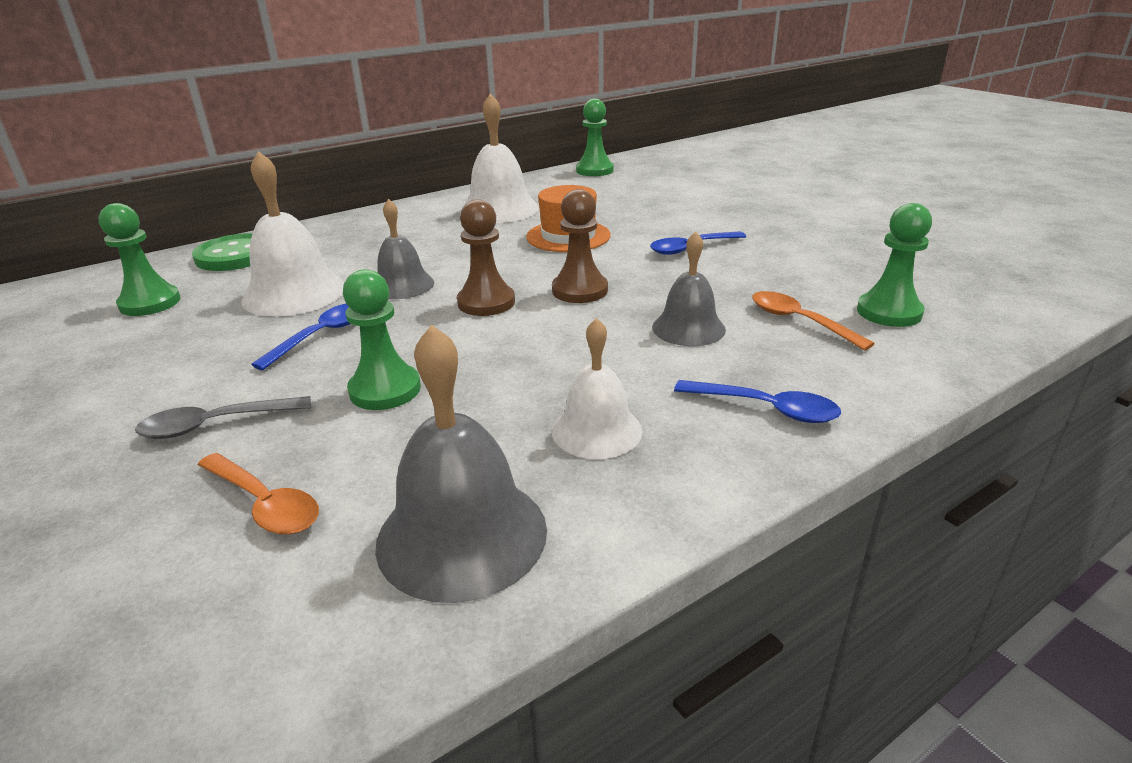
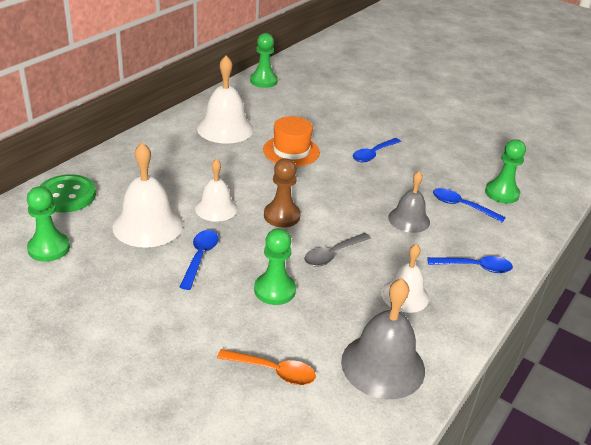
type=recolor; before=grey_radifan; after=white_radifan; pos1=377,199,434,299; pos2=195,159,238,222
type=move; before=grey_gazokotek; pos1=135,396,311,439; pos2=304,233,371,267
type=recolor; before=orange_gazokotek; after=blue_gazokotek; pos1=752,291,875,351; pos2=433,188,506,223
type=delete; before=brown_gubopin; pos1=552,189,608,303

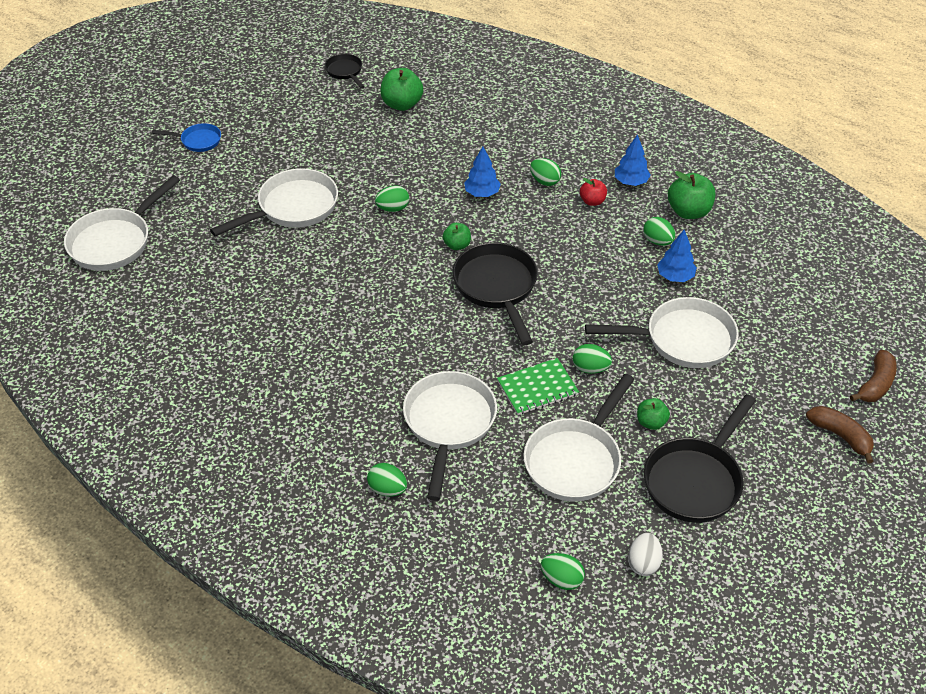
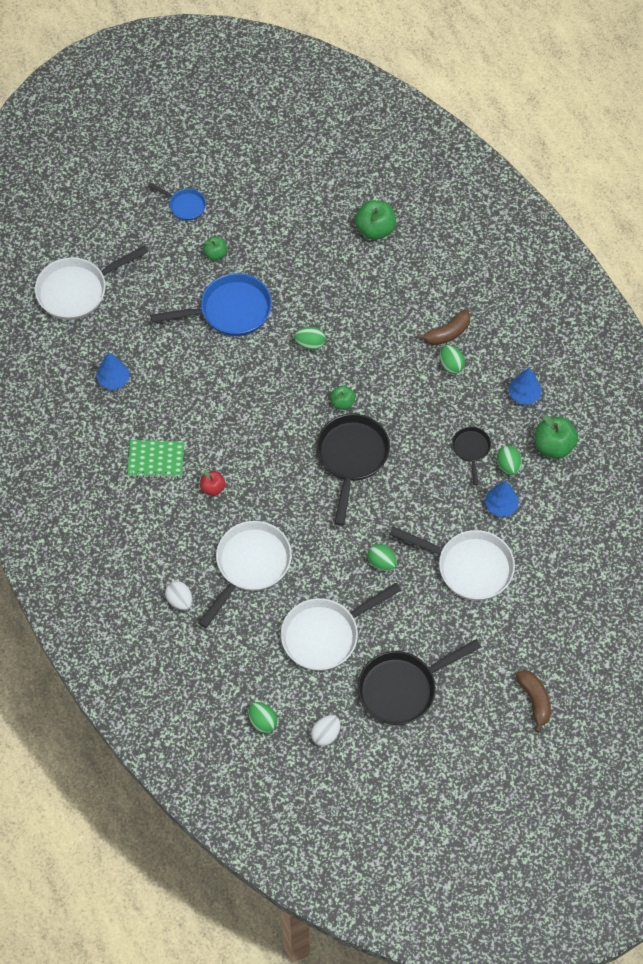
type=move; before=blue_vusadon; pos1=464,147,501,197; pos2=96,353,129,390
type=move; before=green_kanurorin; pos1=497,358,579,415; pos2=127,440,184,478
type=recolor; before=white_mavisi; after=blue_mavisi; pos1=210,168,338,236; pos2=150,273,272,336
type=recolor; before=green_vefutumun; after=white_vefutumun; pos1=367,463,407,496; pos2=165,581,193,610
type=move; before=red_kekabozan; pos1=580,178,607,206; pos2=200,470,226,496
type=move; before=green_kekabozan; pos1=637,398,670,430; pos2=203,237,227,261
type=move; before=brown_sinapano; pos1=850,350,897,402; pos2=417,310,471,345
type=move; before=black_mavisi; pos1=325,54,365,89; pos2=452,426,491,486

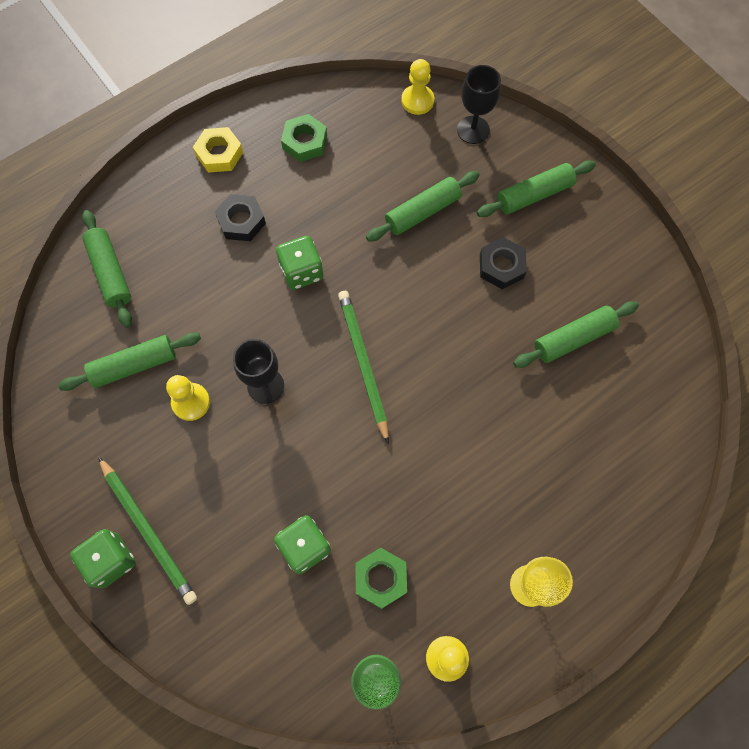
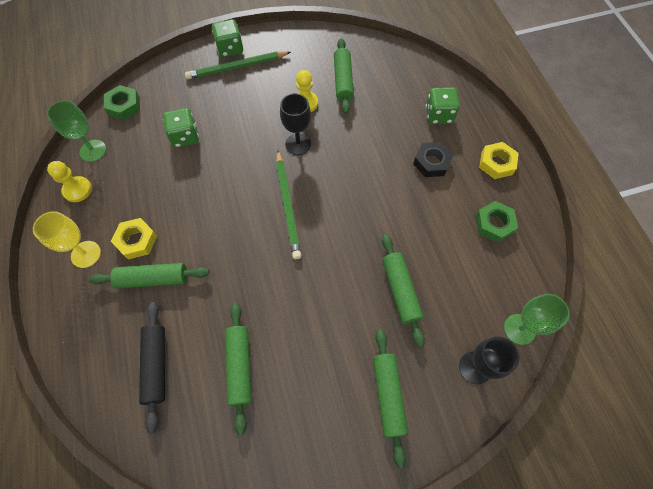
type=move; before=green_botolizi; pos1=82,210,132,328; pos2=88,263,210,289
type=move; before=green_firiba; pos1=355,547,407,609; pos2=104,85,140,120
type=insert; after=yellow_firiba; pos2=111,218,157,259
type=insert; after=black_botolizi; pos2=139,302,165,433
type=rotate; before=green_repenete; pos1=338,291,389,444; pos2=276,150,301,259; turn=75
type=move; before=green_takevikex; pos1=276,236,323,290; pos2=426,87,460,124
type=replace; before=yellow_gubopin; after=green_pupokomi; pos1=401,59,434,115; pos2=504,294,570,345
type=delete; before=black_firiba; pos1=480,237,527,289

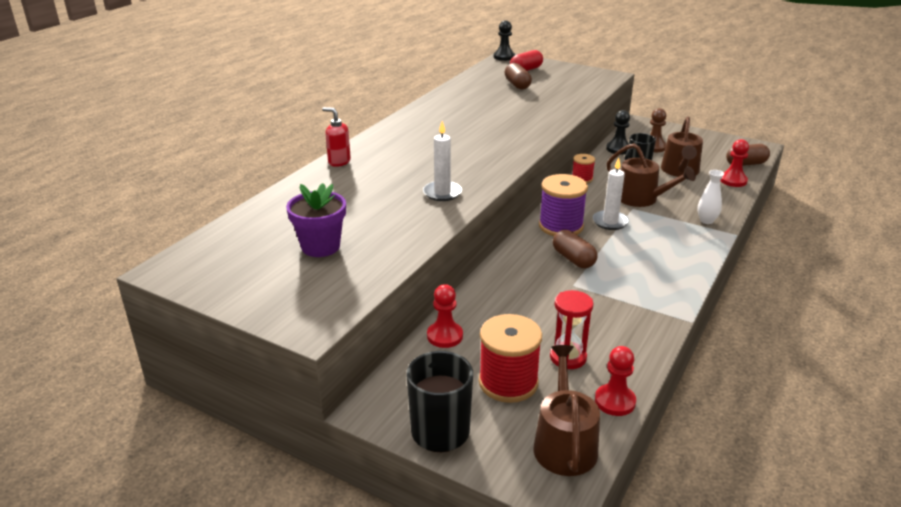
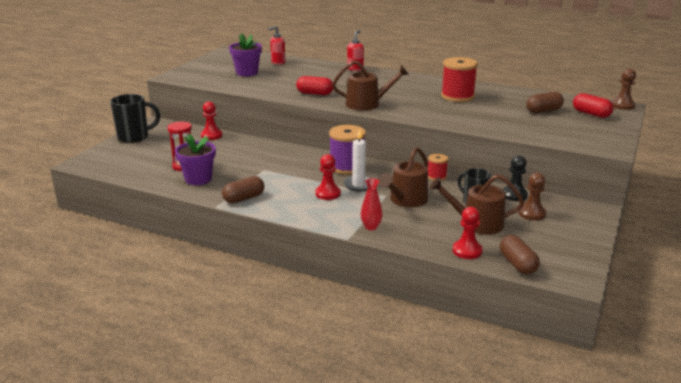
type=insert; after=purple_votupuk; pos2=175,134,216,185
type=move; before=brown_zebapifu; pos1=553,230,597,268; pos2=222,176,264,203
type=insert; after=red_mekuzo; pos2=268,26,286,65
type=replace; before=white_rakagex; after=red_zebapifu; pos1=423,121,462,201; pos2=296,76,333,95
type=move; before=red_gubopin; pos1=595,346,636,416; pos2=315,154,341,200
type=move; before=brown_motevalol; pos1=533,345,600,476; pos2=332,60,409,110
type=recolor; before=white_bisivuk; after=red_bisivuk; pos1=697,170,724,224; pos2=361,178,383,230
type=move; before=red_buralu; pos1=479,314,542,403; pos2=441,57,478,102
type=recolor; before=black_gubopin; after=brown_gubopin; pos1=494,20,515,61; pos2=612,69,636,110

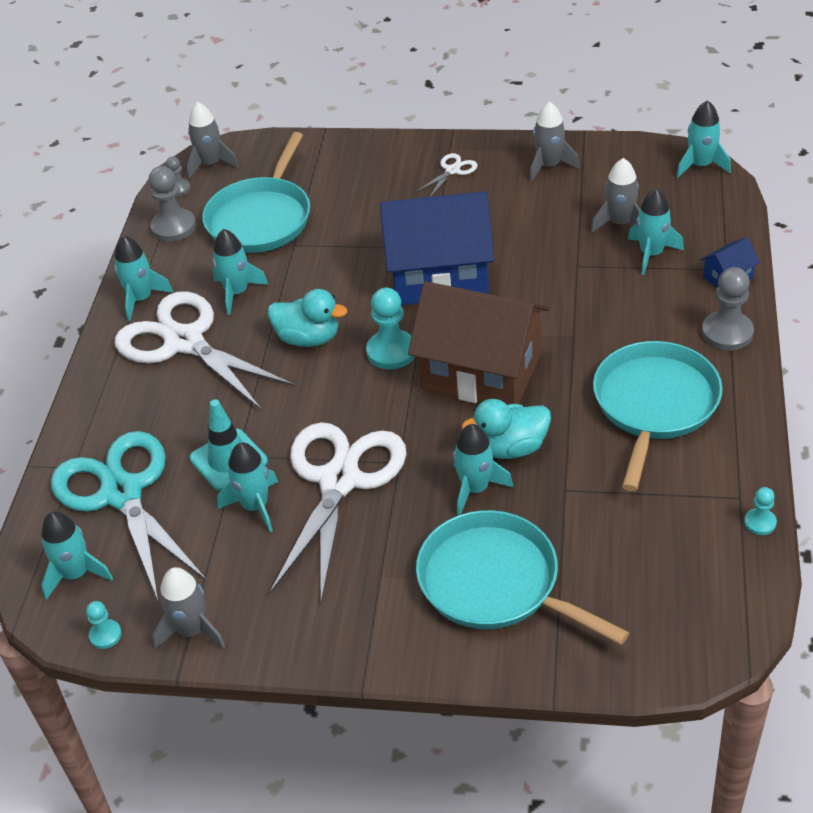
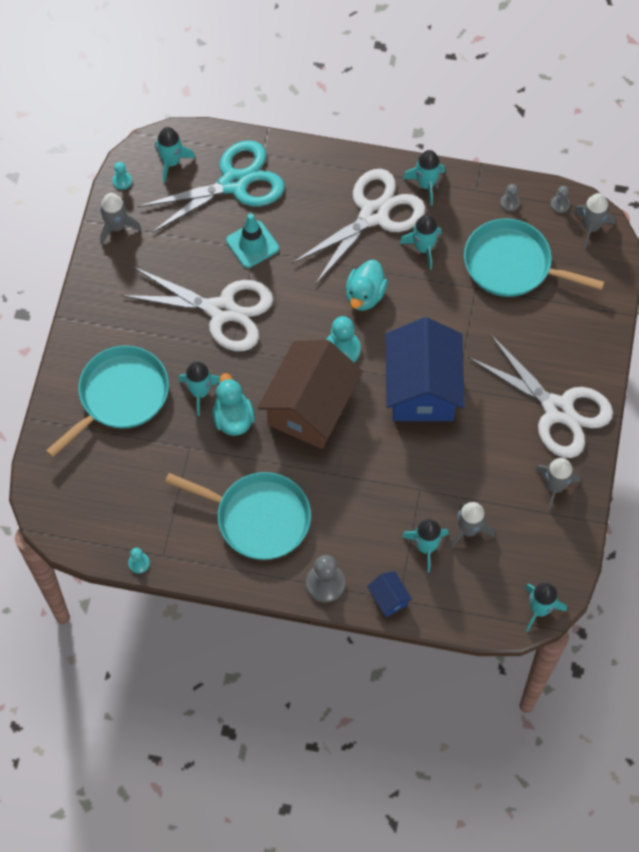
type=resize; before=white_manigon; pos1=416,153,477,197; pos2=468,334,613,458; scale=2.45
type=resize; before=grey_gubopin; pos1=149,166,196,242; pos2=500,184,520,212; scale=0.54
type=delete; before=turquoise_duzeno; pos1=217,442,278,532

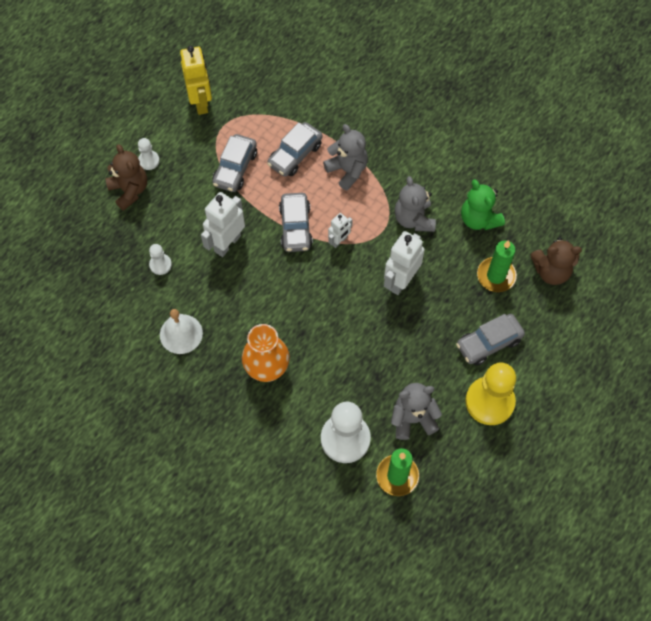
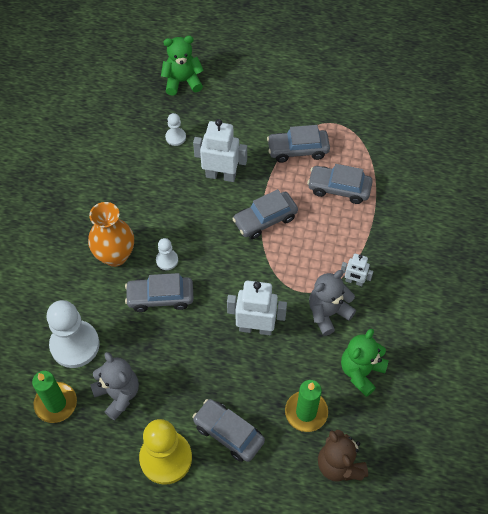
type=insert; after=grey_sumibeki; pos2=125,273,194,312
type=move; before=white_gubopin; pos1=138,138,160,170; pos2=156,238,178,270
type=insert; after=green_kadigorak; pos2=161,36,204,96
type=move; before=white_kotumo; pos1=328,213,353,248; pos2=341,254,373,286
type=delete; before=brown_kadigorak; pos1=105,144,147,211
type=delete; before=white_radifan; pos1=160,309,203,354
type=delete; before=yellow_kotumo; pos1=180,46,212,115
type=delete; before=grey_kadigorak; pos1=323,124,368,191

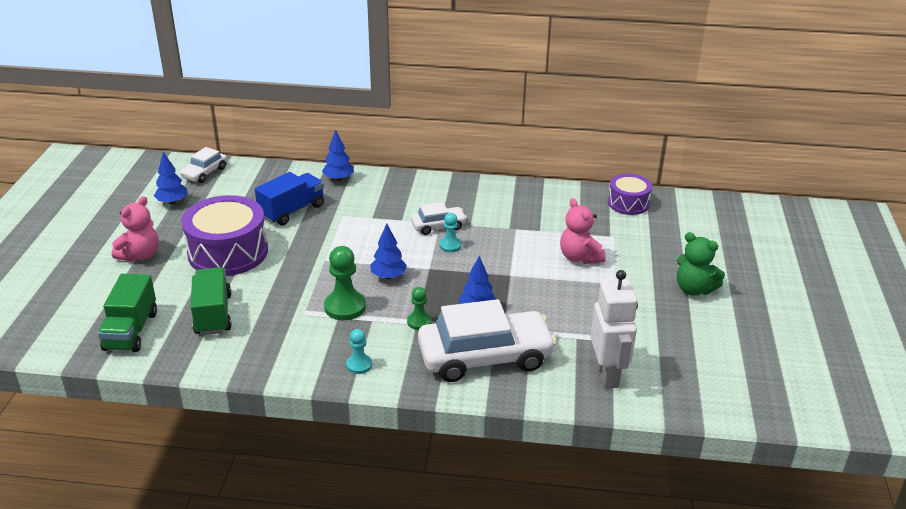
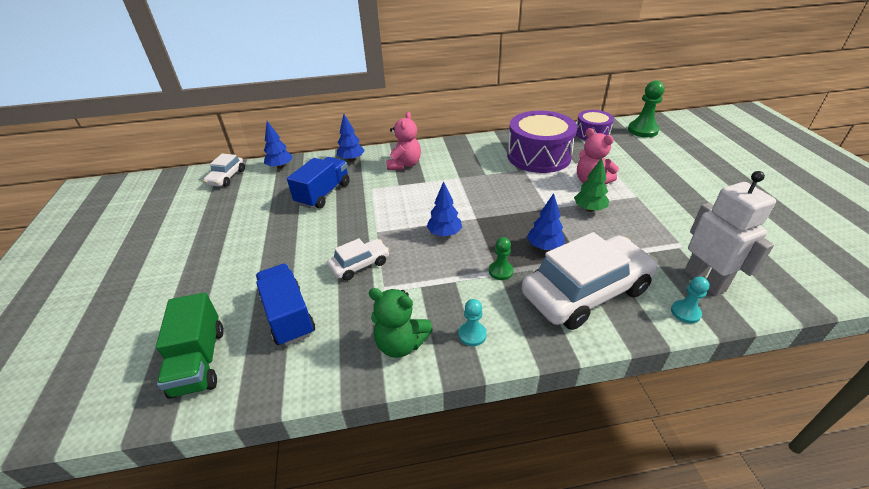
type=recolor; before=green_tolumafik; after=blue_tolumafik; pos1=191,267,231,335; pos2=256,264,315,346
type=move; before=blue_vusadon; pos1=154,152,188,205; pos2=264,121,293,169
type=move; before=white_sumibeki; pos1=411,202,467,235; pos2=327,238,389,281
type=move; before=green_kadigorak; pos1=677,232,725,296; pos2=369,288,433,358
type=move; before=pink_kadigorak; pos1=112,196,159,262; pos2=386,112,421,170
type=move; before=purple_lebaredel; pos1=181,195,268,276; pos2=507,111,577,173
type=insert; after=green_vusadon; pos2=574,158,609,212
type=move; before=green_gubopin; pos1=324,246,366,320; pos2=628,81,665,137
type=move; before=turquoise_gubopin; pos1=440,213,461,252; pos2=671,277,709,324

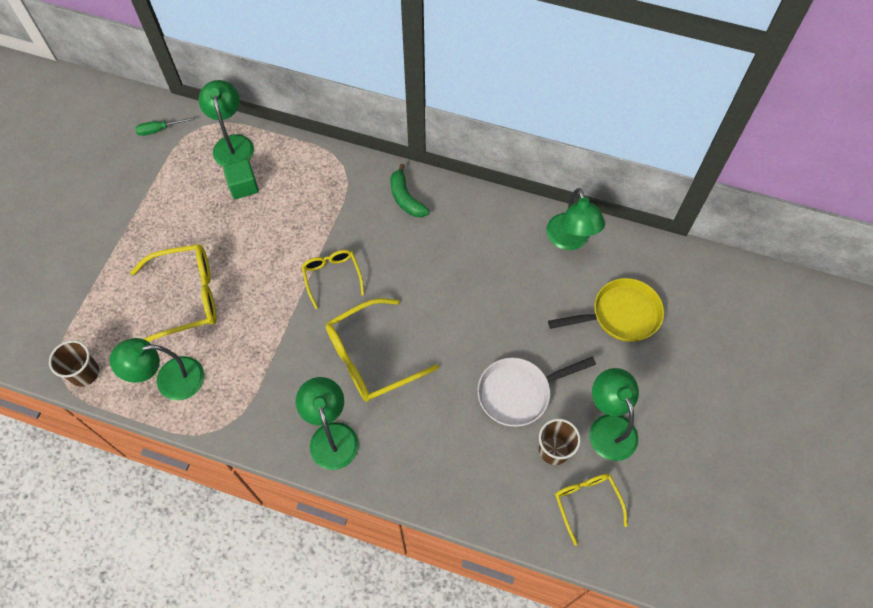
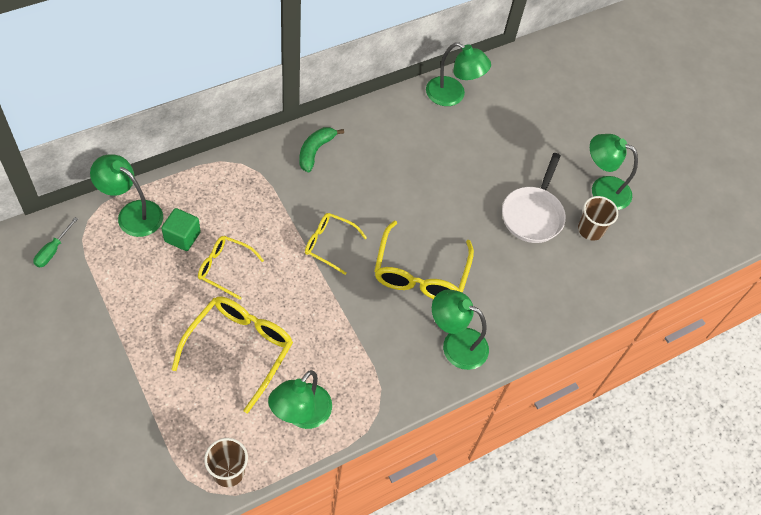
type=move; before=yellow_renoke; pos1=555,474,627,546; pos2=198,236,264,300
type=rotate; before=green_sinapano; pos1=390,163,430,217; pos2=299,127,344,172; turn=105
type=delete; before=yellow_mavisi; pos1=548,278,664,342

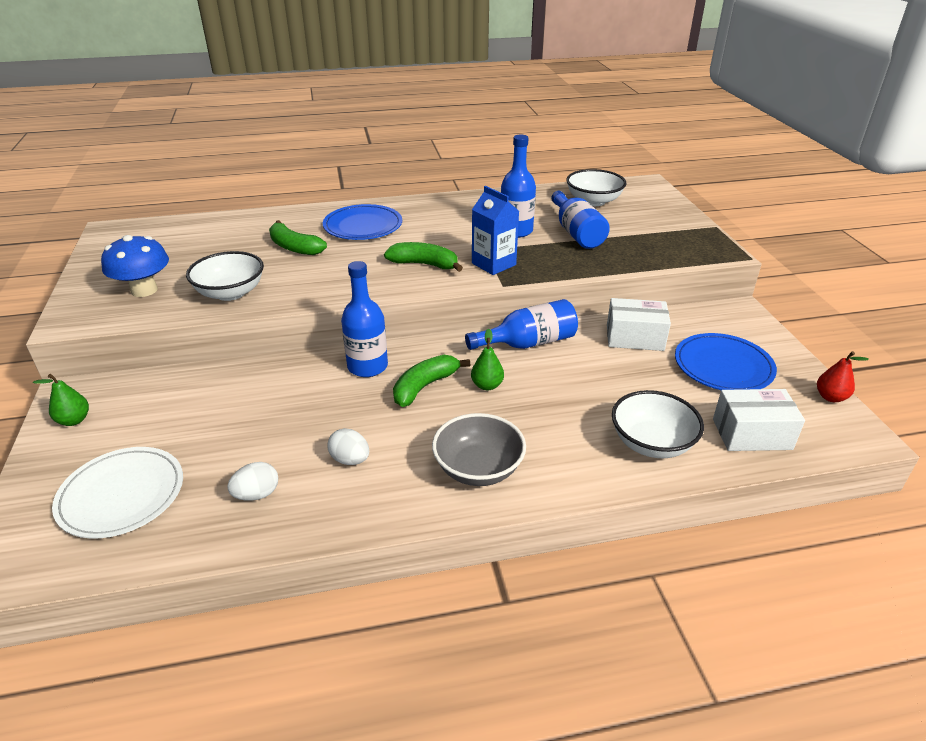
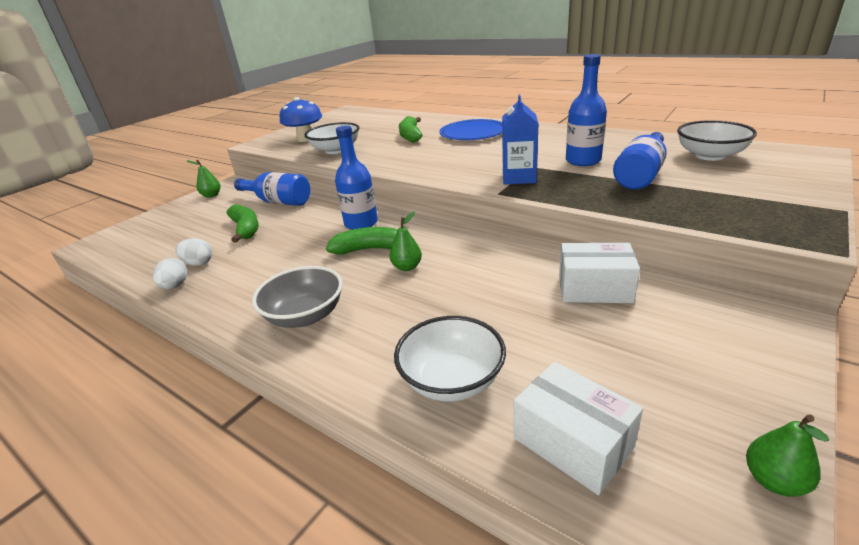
type=move; before=white_vefutumun; pos1=327,428,369,465; pos2=153,258,187,289
type=move; before=green_sinapano; pos1=384,242,463,272; pos2=227,204,259,243
type=move; before=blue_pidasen; pos1=465,299,578,350; pos2=234,172,310,206
type=rotate; before=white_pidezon; pos1=607,298,671,351; pos2=559,243,640,303; turn=-45
type=recolor; before=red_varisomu; after=green_varisomu; pos1=817,351,869,402; pos2=746,414,829,497
type=delete; before=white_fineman; pos1=52,447,183,539
type=delete; before=blue_fineman; pos1=675,333,777,390

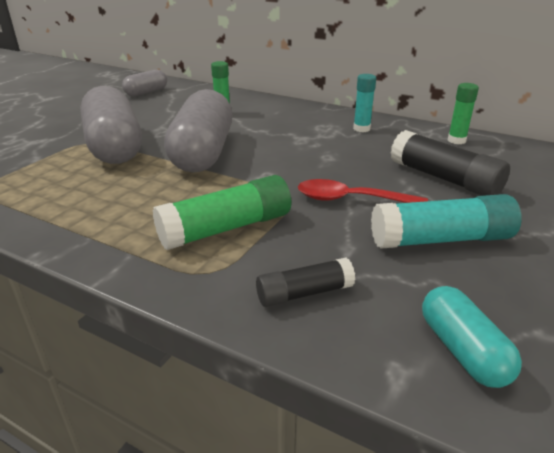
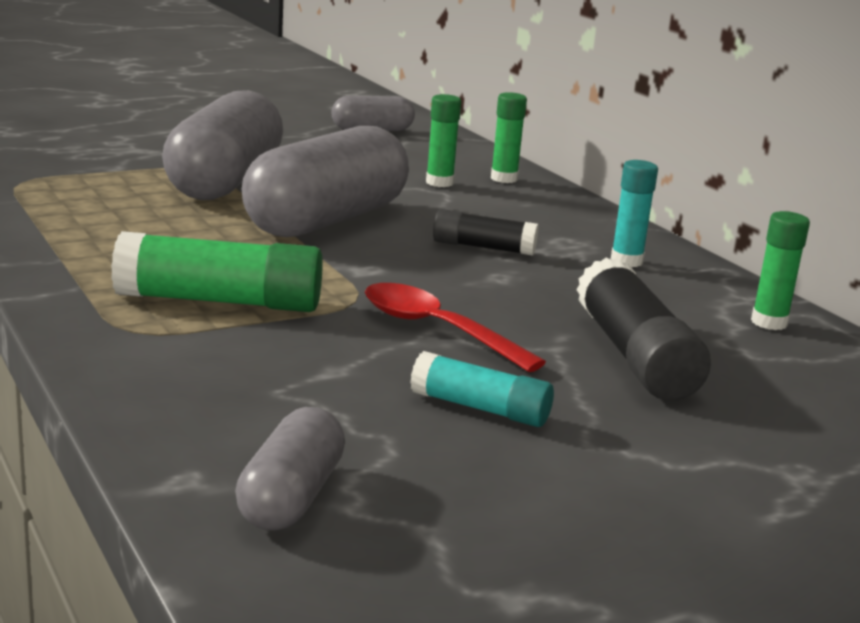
type=recolor; before=turquoise_zebapifu; after=grey_zebapifu; pos1=422,286,522,388; pos2=235,407,345,531
type=resize; before=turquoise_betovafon; pos1=371,194,522,249; pos2=410,351,554,427; scale=0.6
type=move; before=black_betovafon; pos1=256,257,355,307; pos2=433,209,538,255
type=insert; after=green_betovafon; pos2=491,92,527,183

